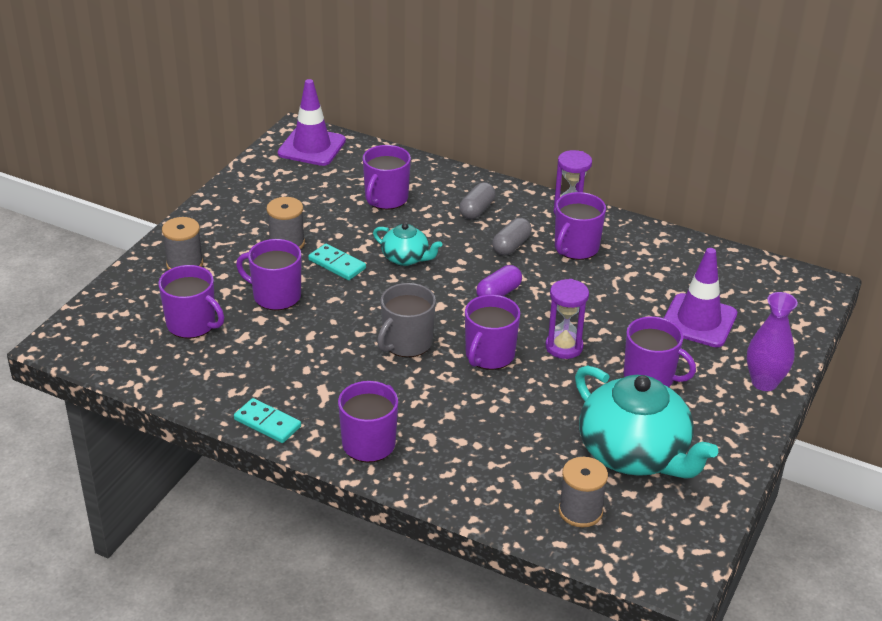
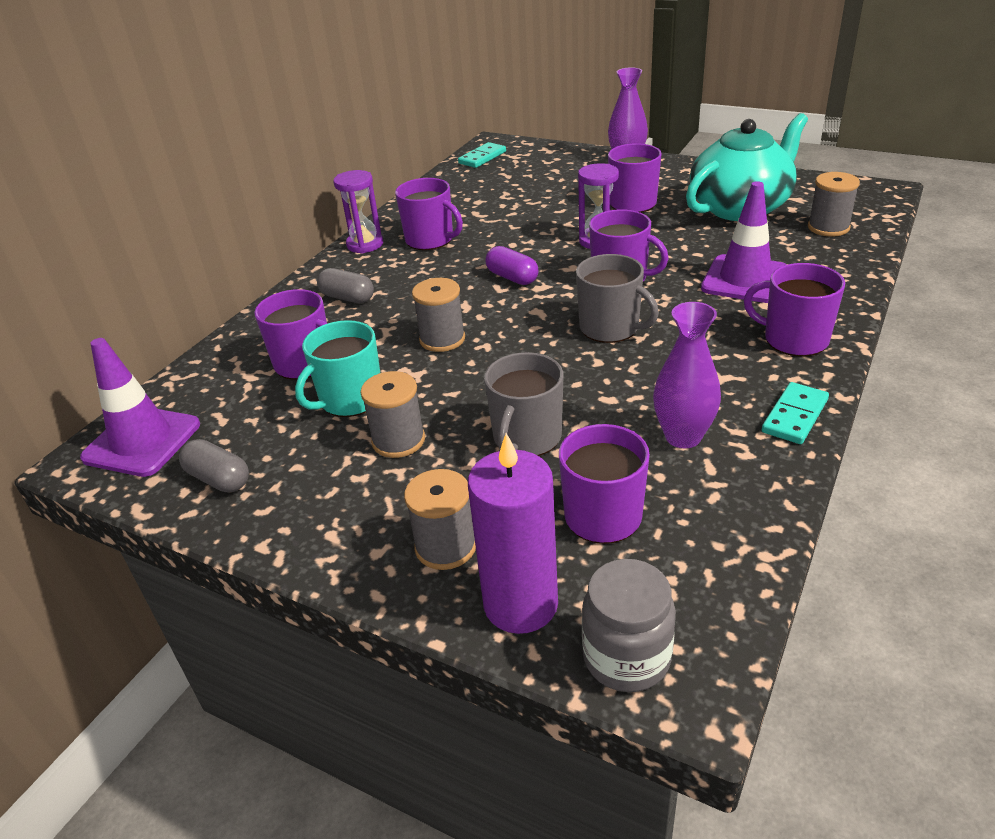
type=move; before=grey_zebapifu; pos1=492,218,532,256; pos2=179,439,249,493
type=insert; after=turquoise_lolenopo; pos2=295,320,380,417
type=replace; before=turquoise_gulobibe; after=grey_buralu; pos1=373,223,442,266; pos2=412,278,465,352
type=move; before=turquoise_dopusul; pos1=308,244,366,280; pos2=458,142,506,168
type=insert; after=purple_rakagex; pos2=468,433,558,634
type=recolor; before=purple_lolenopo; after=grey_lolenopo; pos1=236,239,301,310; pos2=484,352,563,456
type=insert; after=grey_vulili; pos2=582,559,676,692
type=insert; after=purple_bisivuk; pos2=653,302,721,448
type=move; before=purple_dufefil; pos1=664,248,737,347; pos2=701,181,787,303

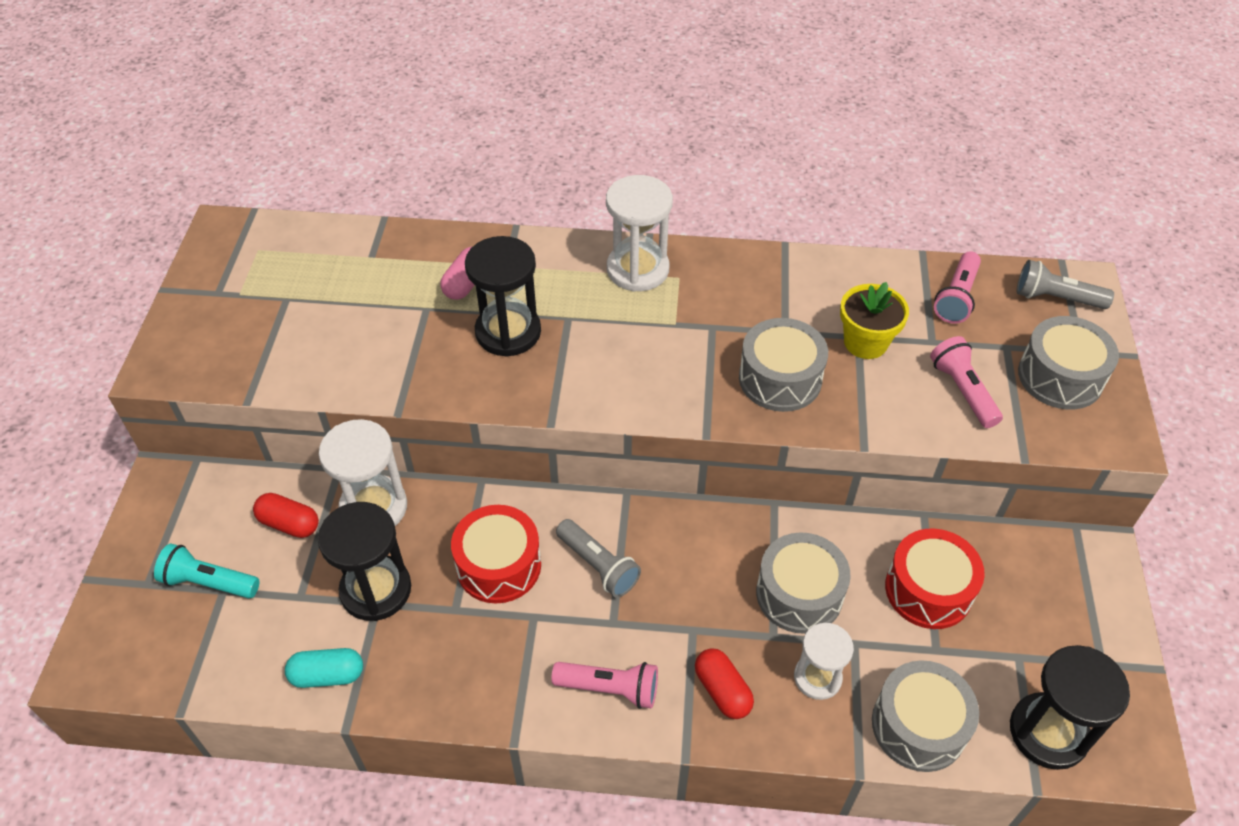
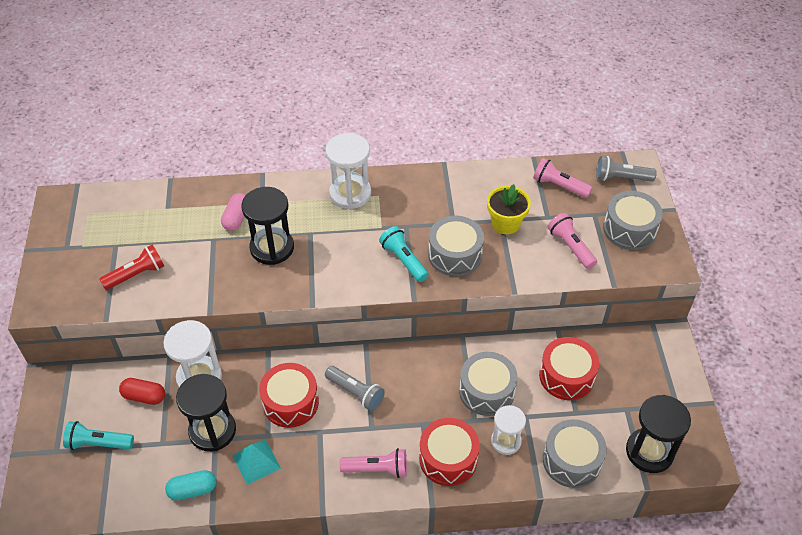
type=insert; after=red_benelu; pos2=100,244,164,290
type=insert; after=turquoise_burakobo; pos2=232,440,281,485
type=insert; after=turquoise_benelu; pos2=379,226,429,282
type=replace; before=red_zebapifu; after=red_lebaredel; pos1=695,648,754,719; pos2=419,418,480,486
type=rotate; before=pink_benelu; pos1=934,251,981,324; pos2=533,158,593,198; turn=105

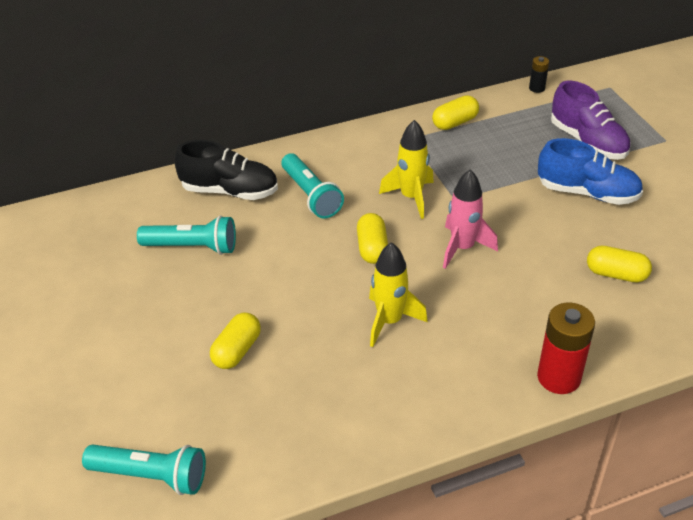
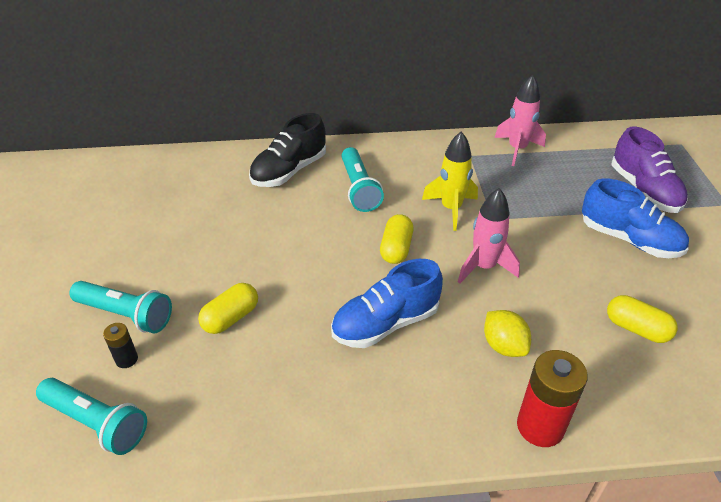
type=move; before=turquoise_benelu; pos1=137,216,236,255; pos2=69,281,172,333
type=move; before=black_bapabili; pos1=529,56,549,93; pos2=103,323,138,368
type=rotate; before=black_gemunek; pos1=175,140,278,200; pos2=249,113,326,187; turn=105
type=replace; before=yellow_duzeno; after=blue_gemunek; pos1=369,242,428,347; pos2=331,259,443,348
type=insert; after=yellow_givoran; pos2=484,310,531,357
type=replace; before=yellow_zebapifu; after=pink_duzeno; pos1=432,95,479,130; pos2=494,75,546,166

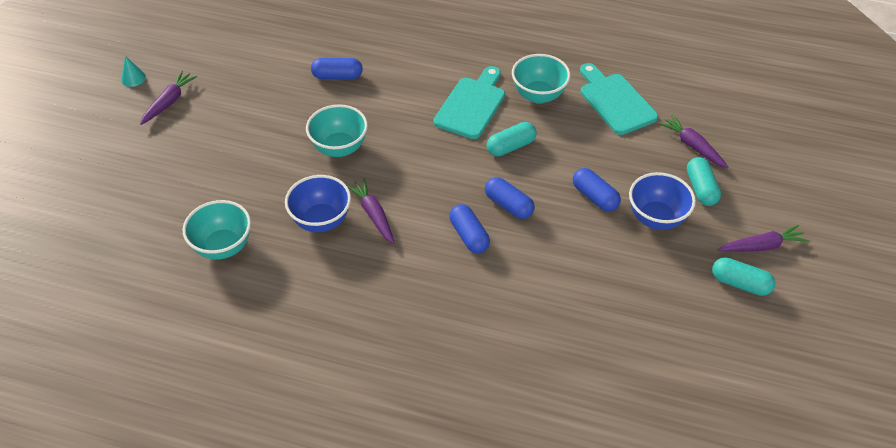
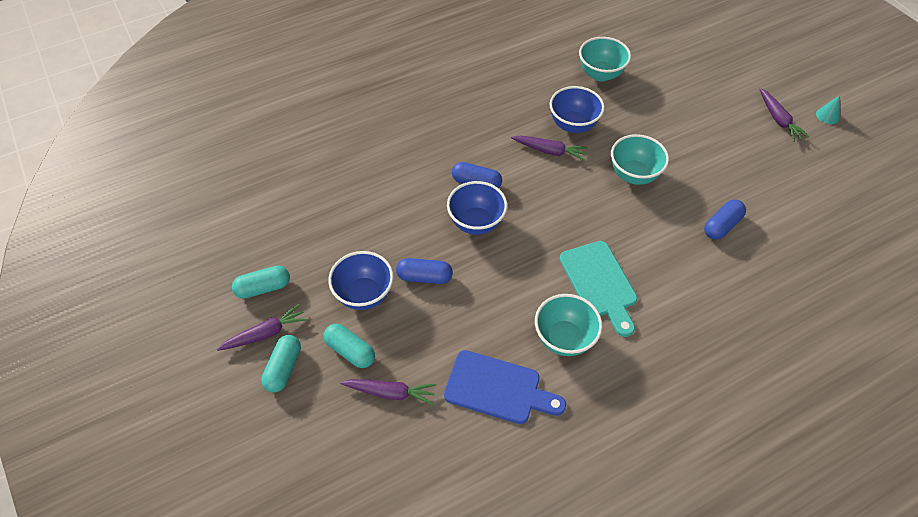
type=rotate; before=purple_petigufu; pos1=718,225,809,252; pos2=217,304,308,351; turn=-150
type=move; before=turquoise_zebapifu; pos1=487,122,537,156; pos2=261,335,301,392
type=recolor; before=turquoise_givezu; after=blue_givezu; pos1=580,63,658,135; pos2=444,350,566,424
type=replace; before=blue_zebapifu; after=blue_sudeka; pos1=485,177,535,219; pos2=447,181,507,235

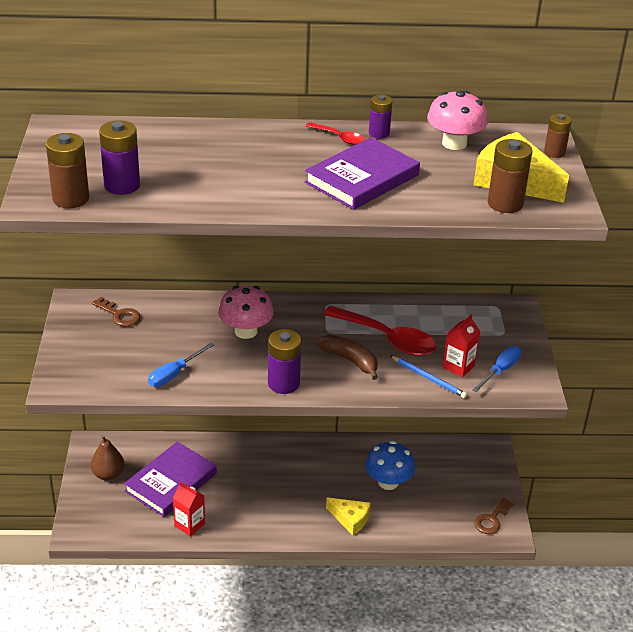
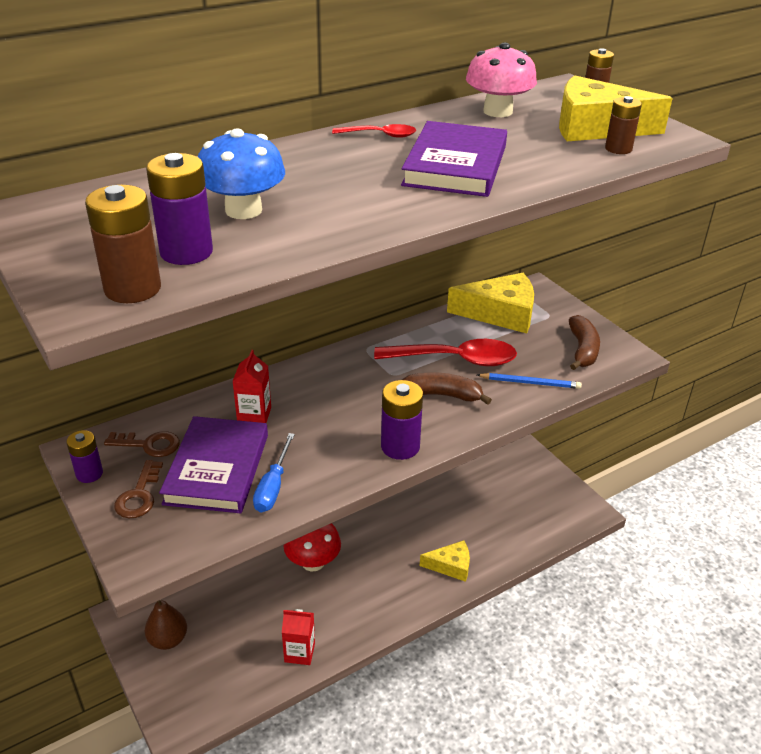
type=move; before=purple_bapabili; pos1=369,95,392,139; pos2=66,430,103,483
type=move; before=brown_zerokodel; pos1=474,498,514,534; pos2=114,460,163,518
type=move; before=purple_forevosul; pos1=124,441,217,517; pos2=159,416,268,513
type=move; before=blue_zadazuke; pos1=365,441,415,490; pos2=198,128,285,219
type=move; before=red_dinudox; pos1=443,315,480,378; pos2=232,350,271,423
type=insert; after=red_zadazuke; pos2=284,523,341,571
type=insert; after=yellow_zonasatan; pos2=447,273,534,334
type=replace; before=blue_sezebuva; after=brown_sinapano; pos1=472,345,522,392; pos2=569,315,600,370
type=resize; before=brown_bapabili; pos1=488,139,533,213; pos2=605,96,642,154; scale=0.64
type=delete; before=pink_zadazuke; pos1=218,286,274,339

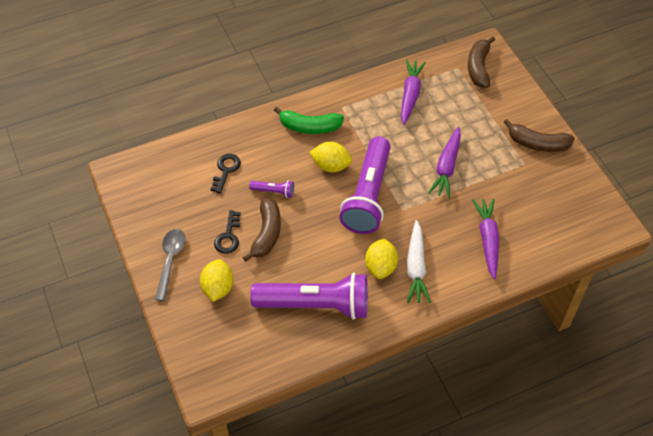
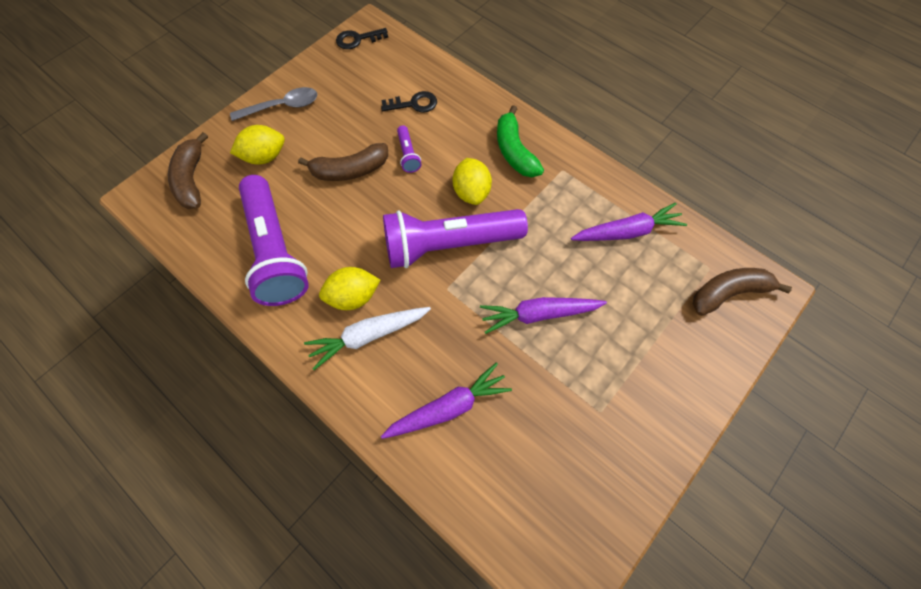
type=move; before=brown_sinapano; pos1=503,119,575,152; pos2=168,132,208,209
type=move; before=black_zerokodel; pos1=214,210,241,254; pos2=336,28,388,49

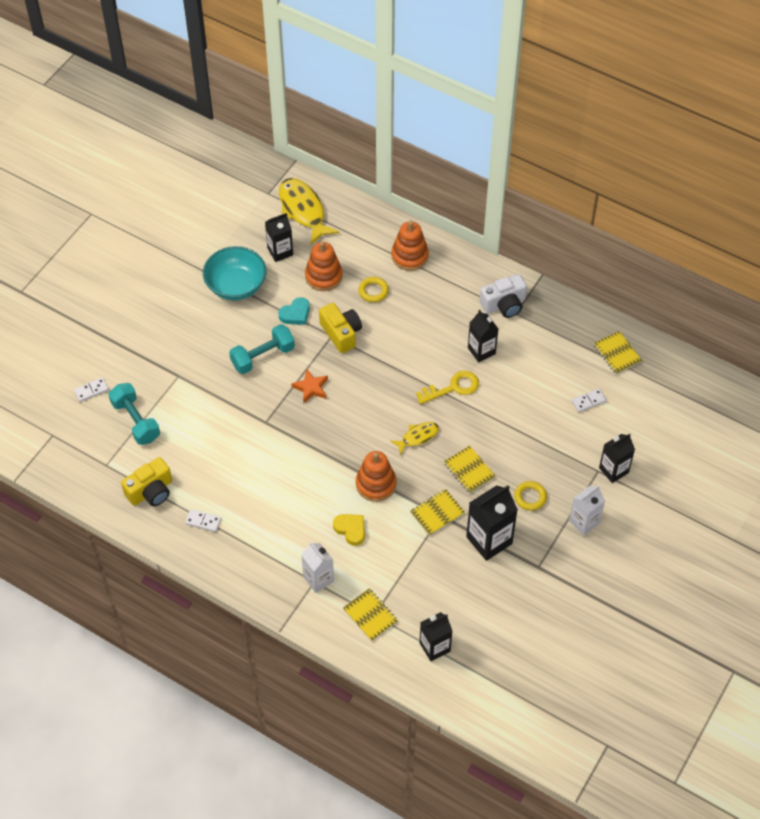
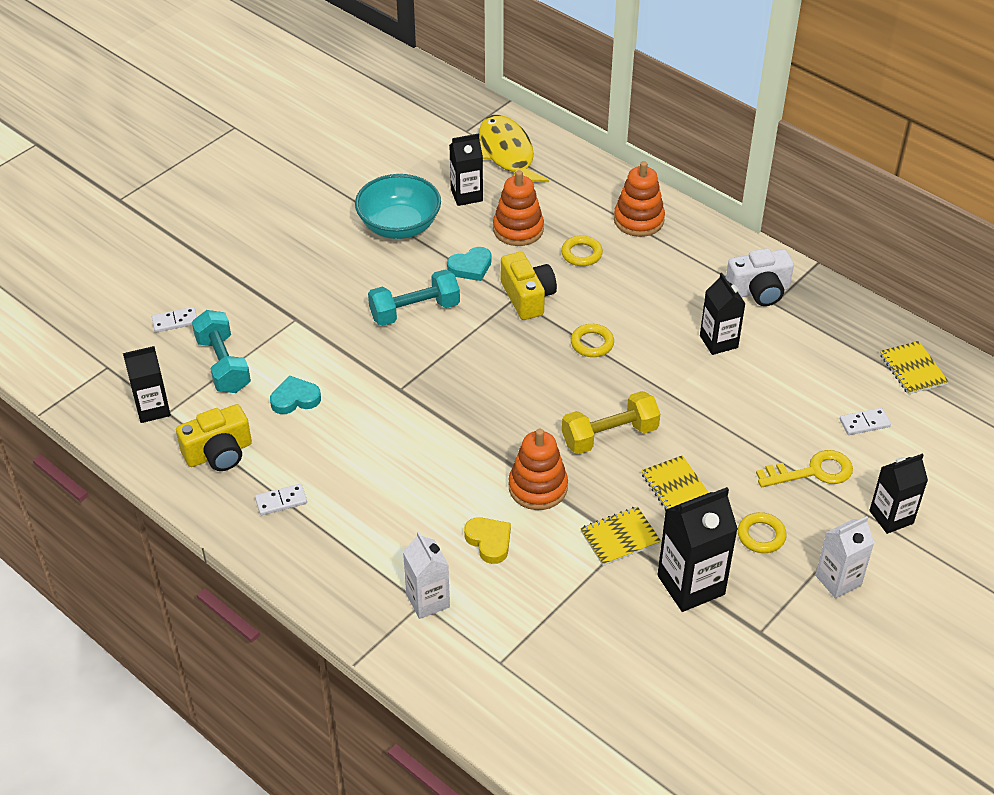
type=move; before=black_dinudox; pos1=420,612,452,661; pos2=123,346,171,423
type=rotate; before=white_dopusul; pos1=185,509,221,532; pos2=255,484,307,515; turn=-45
type=insert; after=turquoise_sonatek; pos2=270,375,321,414
type=replace; before=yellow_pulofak; after=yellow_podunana; pos1=390,422,439,455; pos2=562,391,660,454
type=insert; after=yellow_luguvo; pos2=571,324,614,357
type=move; before=yellow_zerokodel; pos1=416,371,479,404; pos2=756,450,853,487
type=delete; before=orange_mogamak; pos1=291,369,328,403
type=delete; before=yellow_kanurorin; pos1=343,589,398,641

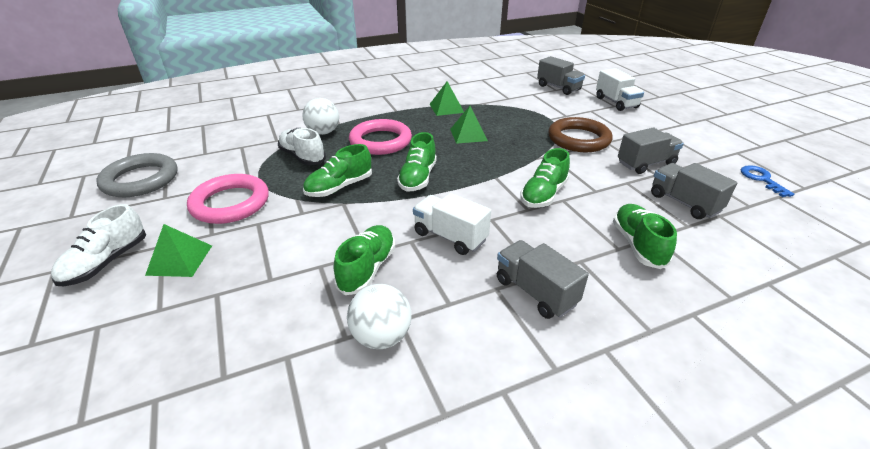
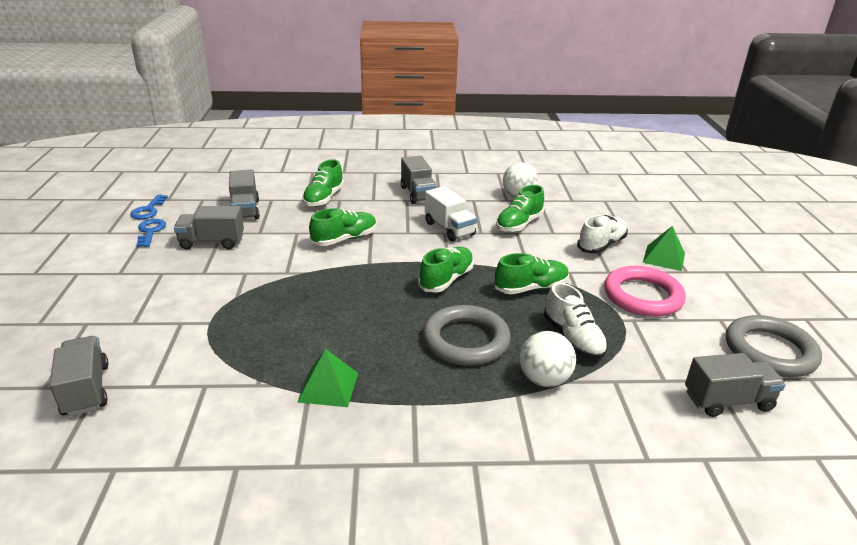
type=insert; after=blue_zerokodel; pos2=136,219,166,247
type=recolor; before=pink_luguvo; after=grey_luguvo; pos1=349,119,412,155; pos2=423,305,511,366
type=move; before=white_gemunek; pos1=51,204,146,286; pos2=577,215,628,254
type=insert; after=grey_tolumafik; pos2=685,353,786,417
type=delete; before=green_burakobo; pos1=450,106,488,144
type=delete; before=brown_luguvo; pos1=548,117,613,152
type=delete; before=white_tolumafik; pos1=596,68,644,111

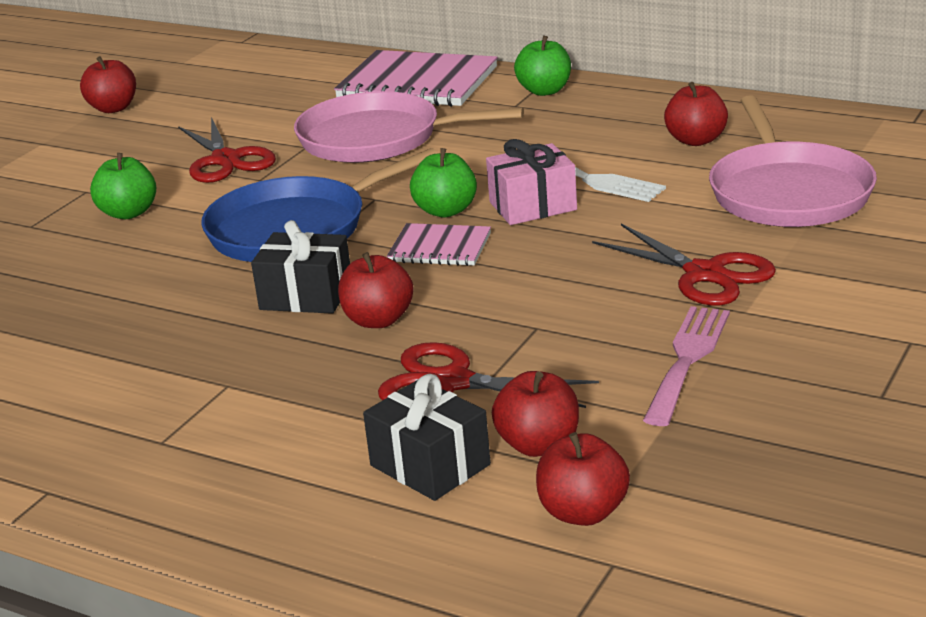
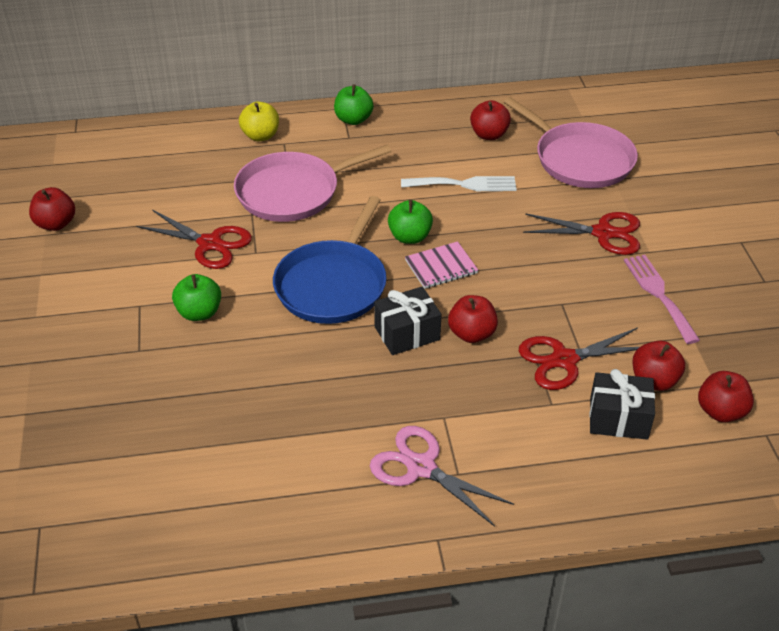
type=replace; before=pink_kanurorin; after=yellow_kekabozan; pos1=334,50,498,107; pos2=239,101,279,141
type=insert; after=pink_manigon; pos2=370,426,514,527
type=delete; before=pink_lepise; pos1=486,139,577,225

